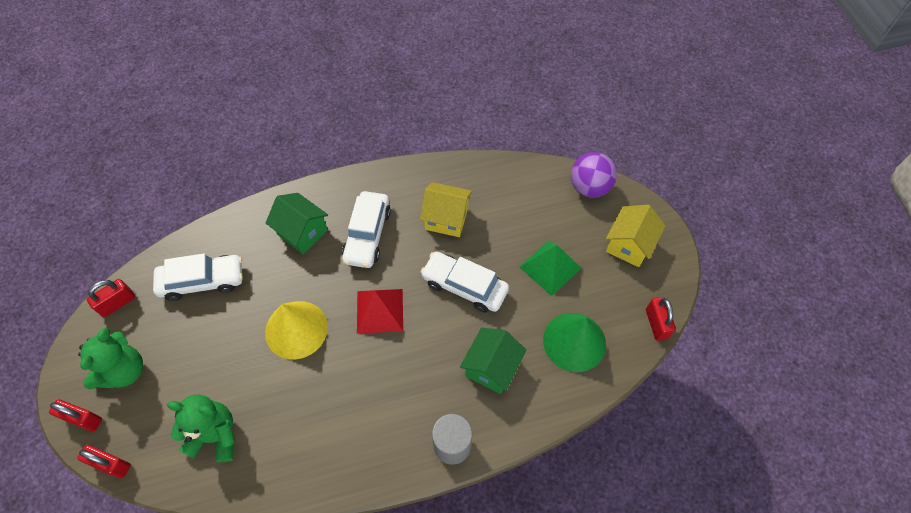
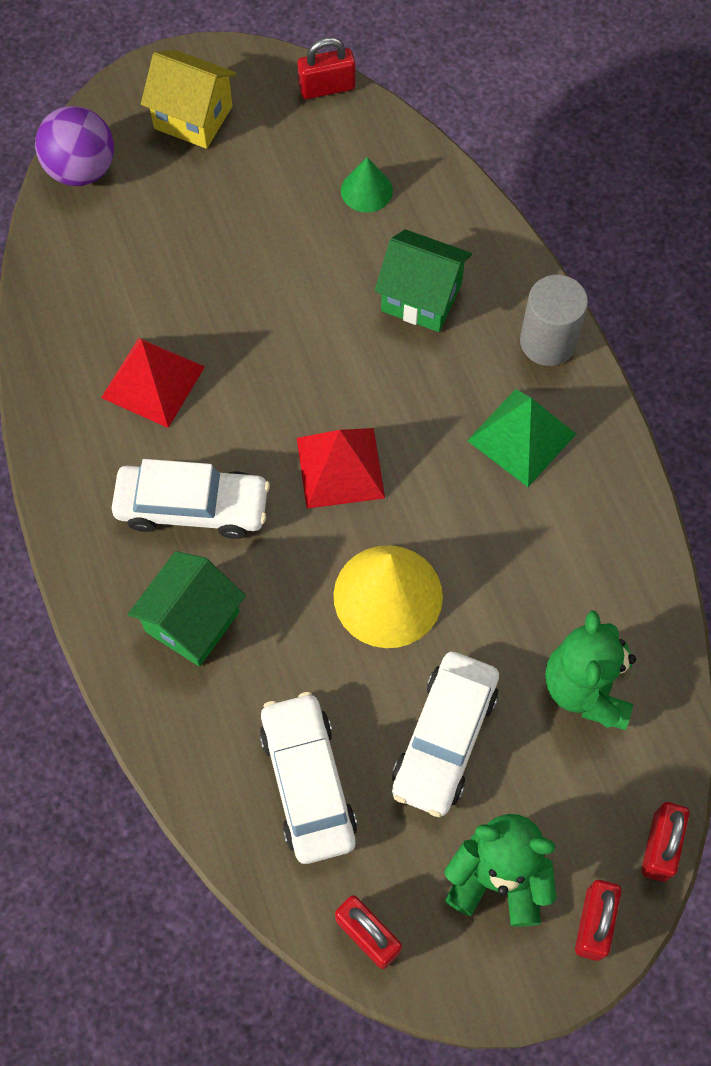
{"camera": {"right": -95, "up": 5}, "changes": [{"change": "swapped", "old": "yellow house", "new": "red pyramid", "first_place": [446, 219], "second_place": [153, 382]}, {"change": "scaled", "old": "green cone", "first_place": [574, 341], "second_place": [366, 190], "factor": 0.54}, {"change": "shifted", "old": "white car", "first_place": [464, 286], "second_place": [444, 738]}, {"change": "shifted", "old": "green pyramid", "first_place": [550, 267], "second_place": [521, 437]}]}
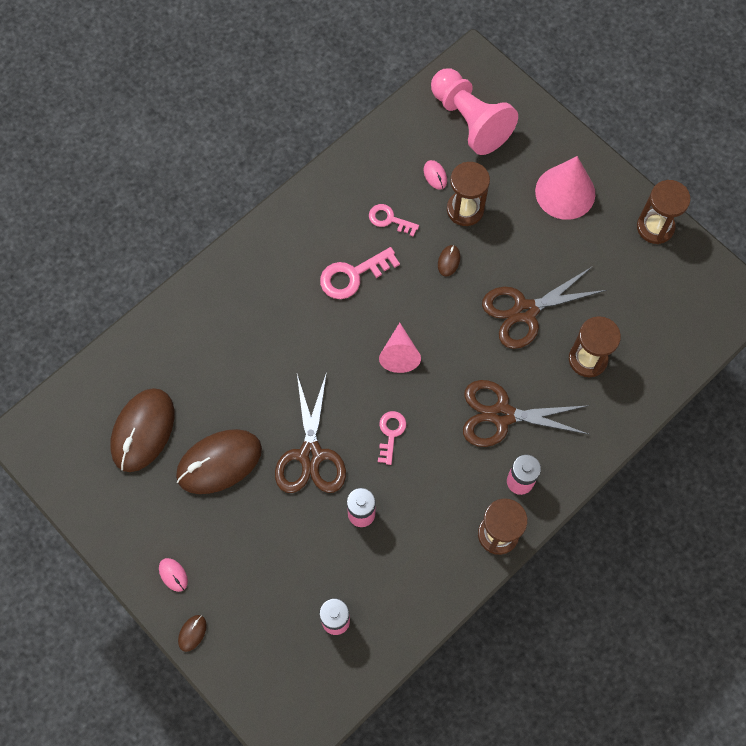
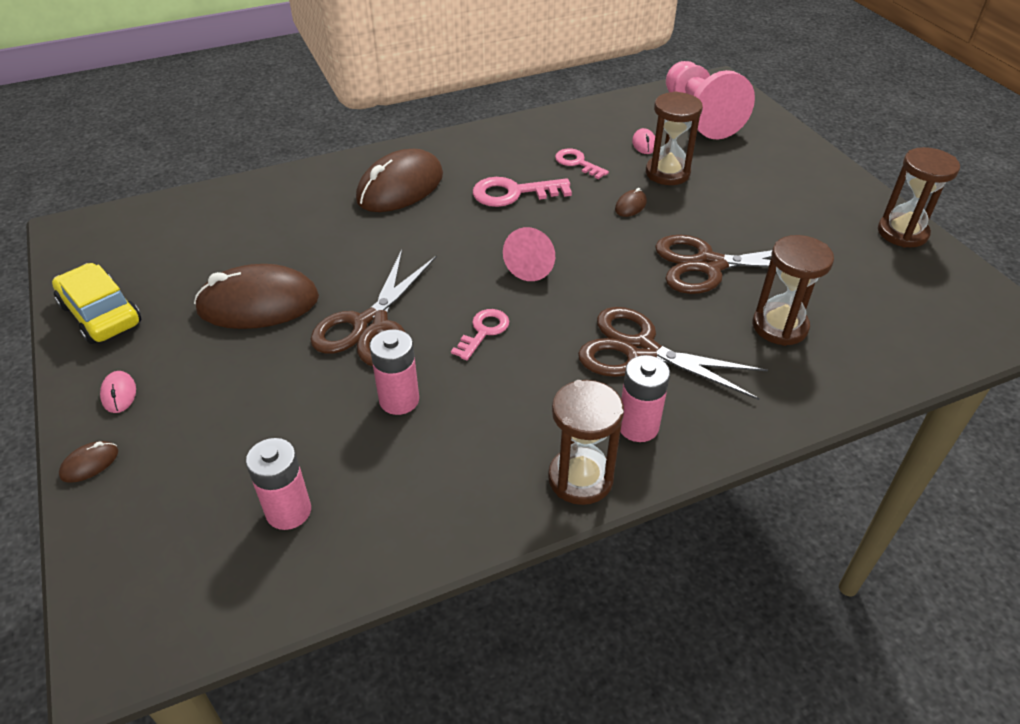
{"camera": {"right": 20, "up": -25}, "changes": [{"change": "new", "new": "yellow car", "second_place": [101, 314]}, {"change": "shifted", "old": "brown mouse", "first_place": [143, 431], "second_place": [400, 187]}, {"change": "gone", "old": "pink cone", "first_place": [565, 192]}]}
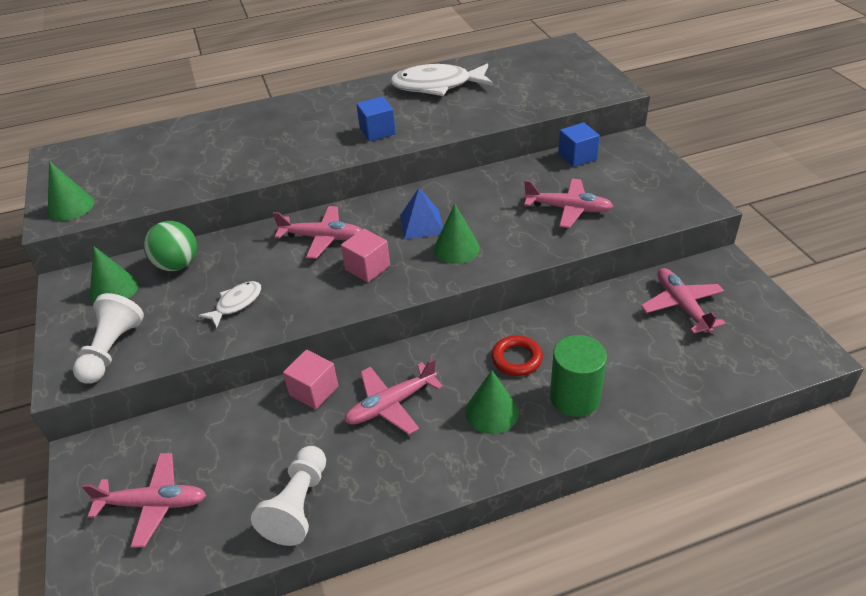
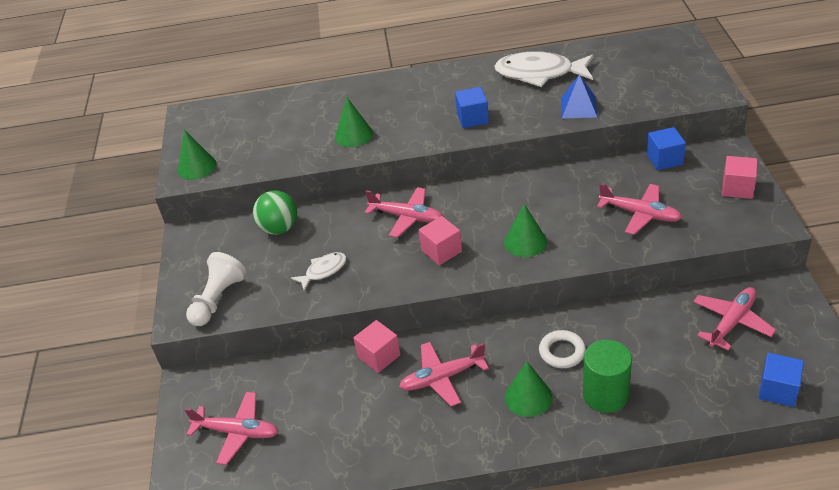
{"camera": {"right": 15, "up": 0}, "changes": [{"change": "shifted", "old": "green cone", "first_place": [114, 290], "second_place": [354, 135]}, {"change": "repainted", "old": "red ring", "new": "white ring", "first_place": [516, 359], "second_place": [562, 352]}, {"change": "shifted", "old": "blue pyramid", "first_place": [421, 224], "second_place": [578, 107]}, {"change": "rotated", "old": "pink plane", "first_place": [682, 306], "second_place": [731, 322], "degrees": 45}, {"change": "new", "new": "pink cube", "second_place": [737, 188]}, {"change": "new", "new": "blue cube", "second_place": [778, 390]}, {"change": "gone", "old": "white pawn", "first_place": [298, 505]}]}
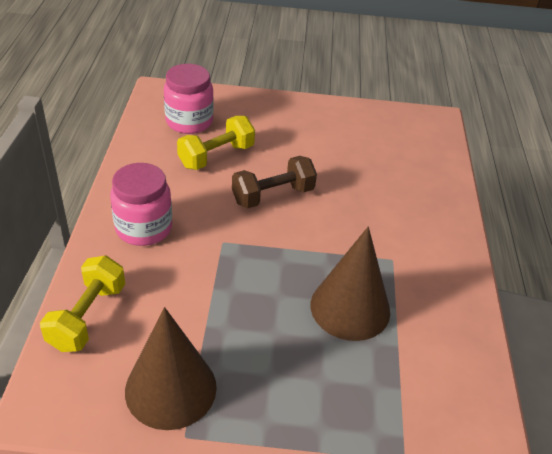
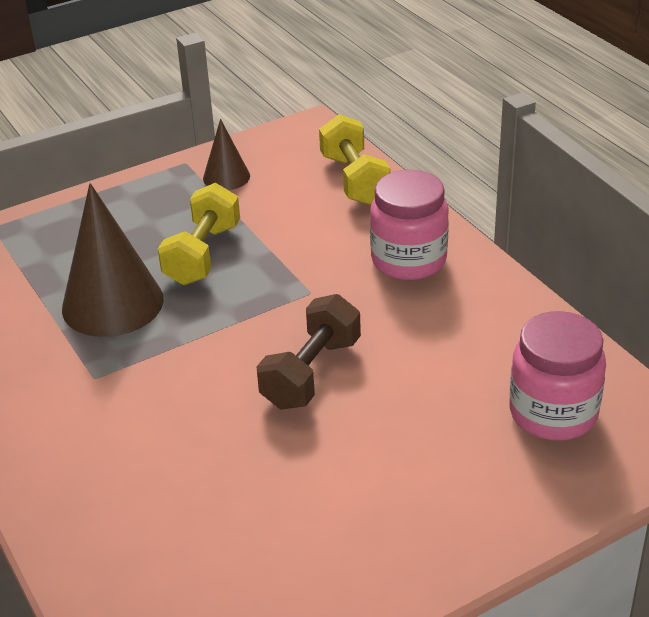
{"camera": {"right": 150, "up": -5}, "changes": [{"change": "shifted", "old": "yellow dumbbell", "first_place": [216, 156], "second_place": [202, 254]}, {"change": "scaled", "old": "brown cone", "first_place": [171, 388], "second_place": [226, 177], "factor": 0.53}]}
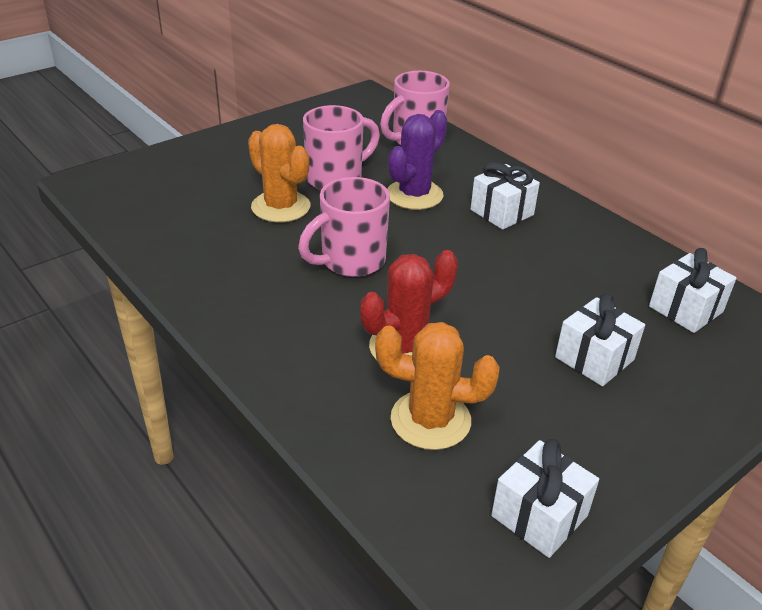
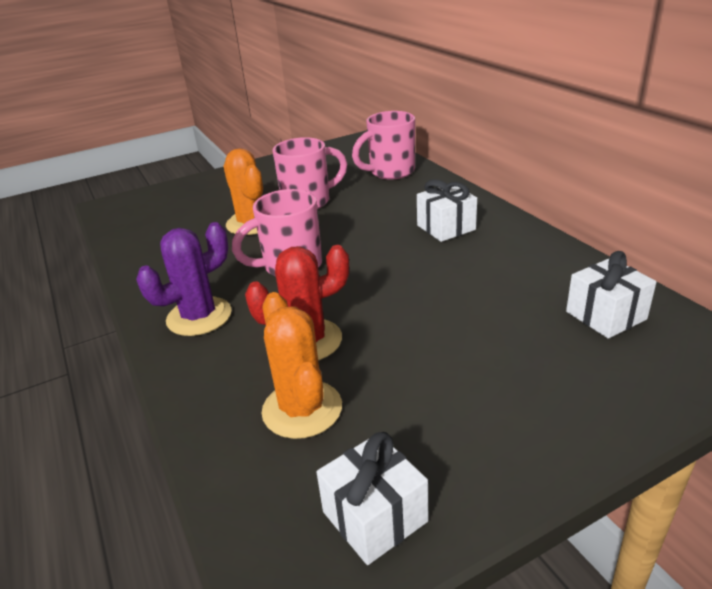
{"camera": {"right": 15, "up": -5}, "changes": [{"change": "shifted", "old": "purple cactus", "first_place": [414, 195], "second_place": [199, 316]}, {"change": "rotated", "old": "orange cactus", "first_place": [430, 420], "second_place": [302, 409], "degrees": 45}, {"change": "gone", "old": "white gift", "first_place": [594, 358]}]}
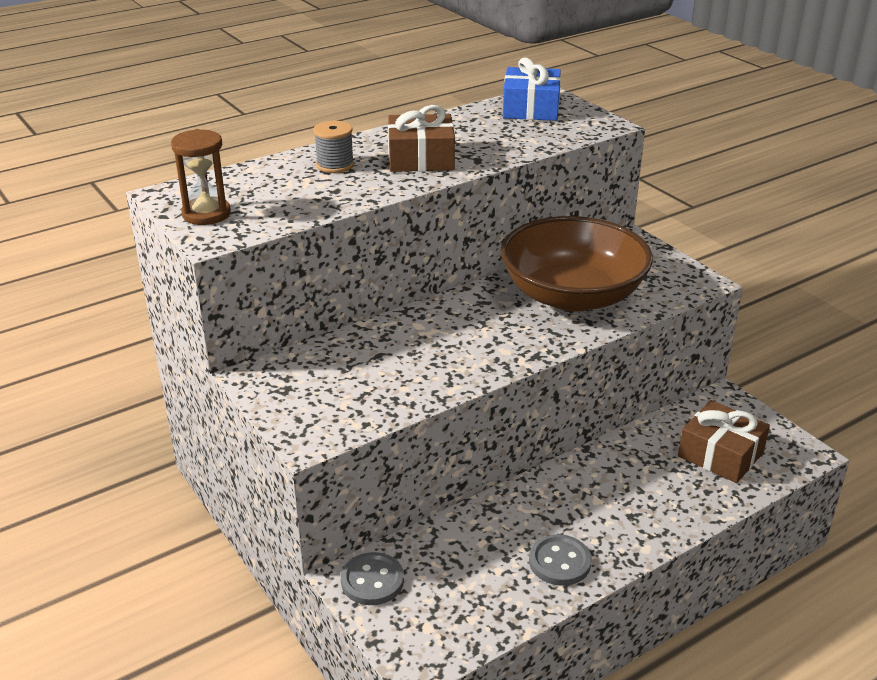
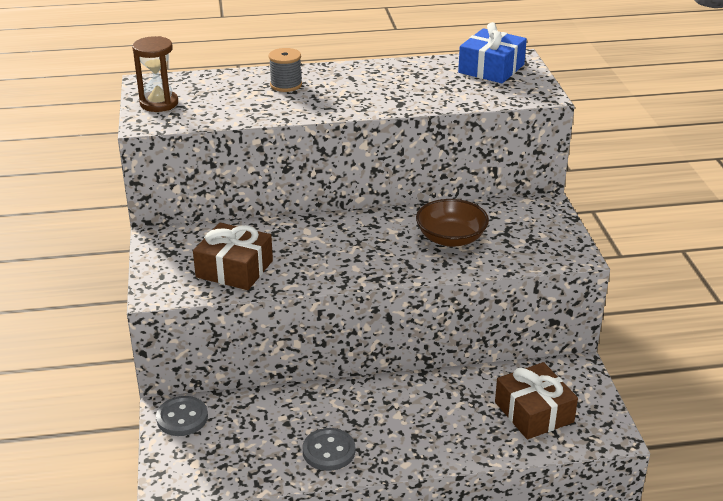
{"camera": {"right": 25, "up": 0}, "changes": [{"change": "shifted", "old": "brown gift", "first_place": [421, 158], "second_place": [234, 269]}, {"change": "scaled", "old": "brown bowl", "first_place": [572, 295], "second_place": [451, 238], "factor": 0.55}]}
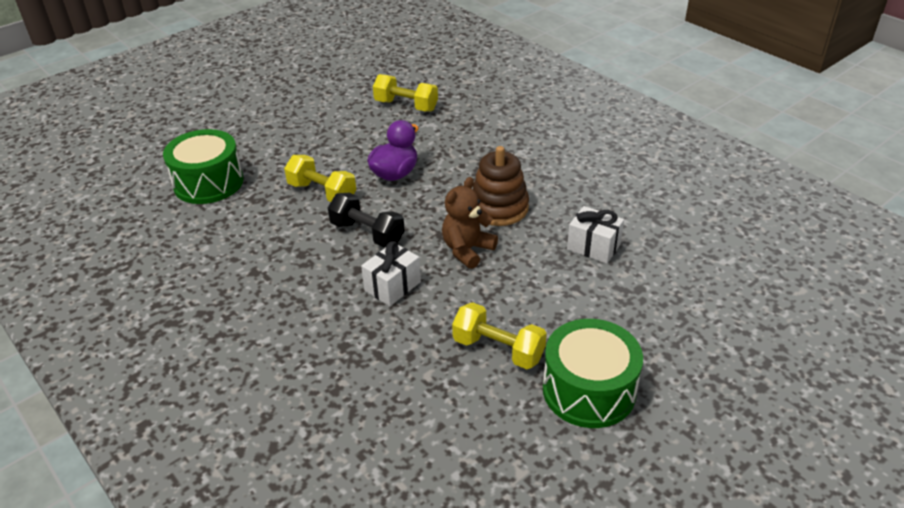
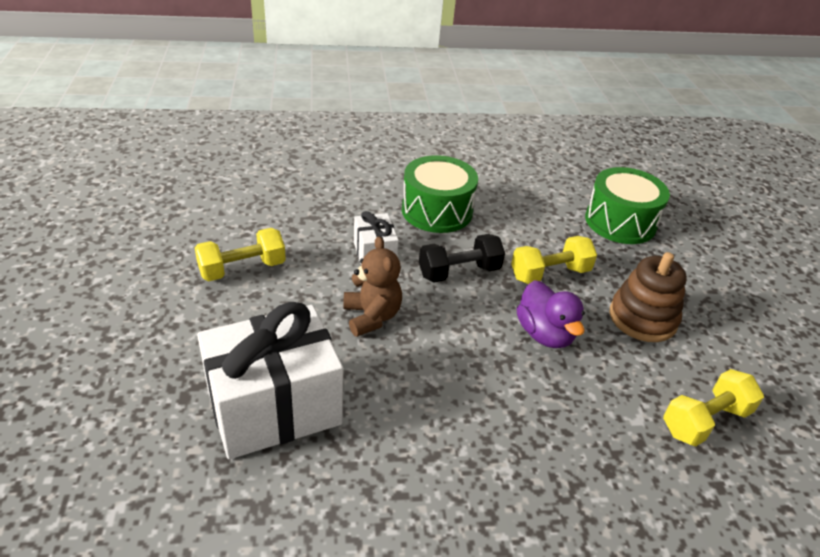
{"camera": {"right": 120, "up": 0}, "changes": [{"change": "scaled", "old": "white gift", "first_place": [593, 247], "second_place": [274, 407], "factor": 2.01}, {"change": "shifted", "old": "green drum", "first_place": [589, 390], "second_place": [437, 211]}, {"change": "shifted", "old": "brown stacking toy", "first_place": [499, 208], "second_place": [642, 318]}]}
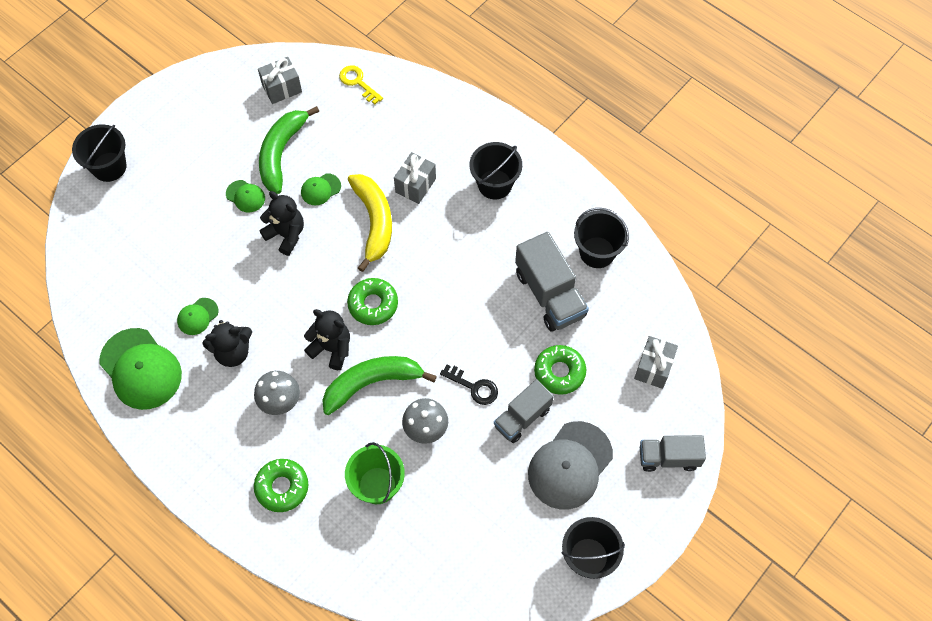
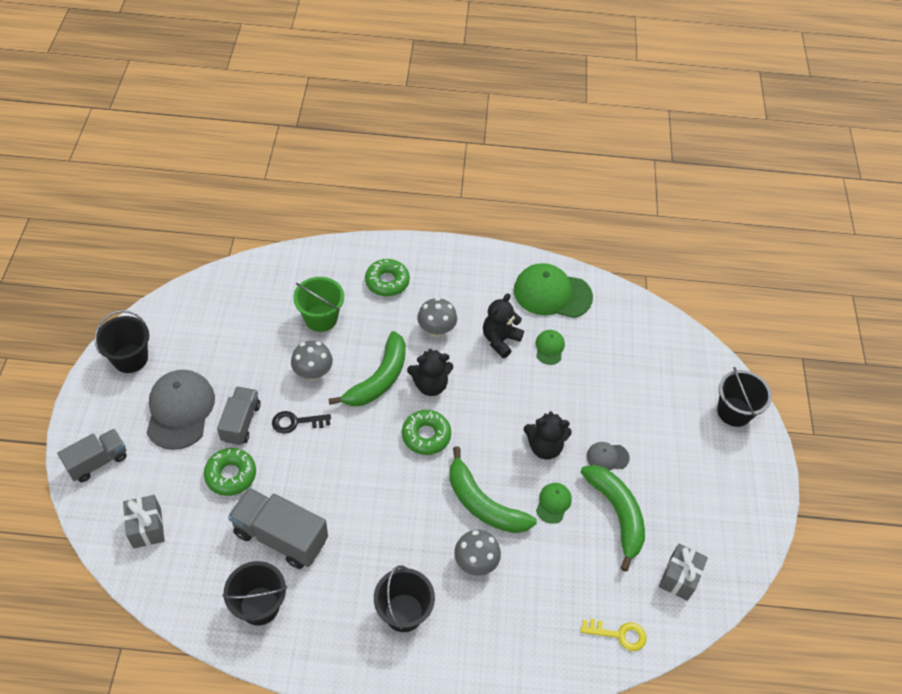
{"camera": {"right": 140, "up": -10}, "changes": [{"change": "repainted", "old": "yellow banana", "new": "green banana", "first_place": [374, 222], "second_place": [483, 503]}, {"change": "swapped", "old": "grey gift", "new": "grey mushroom", "first_place": [415, 185], "second_place": [476, 562]}, {"change": "repainted", "old": "green cap", "new": "grey cap", "first_place": [245, 196], "second_place": [607, 457]}]}
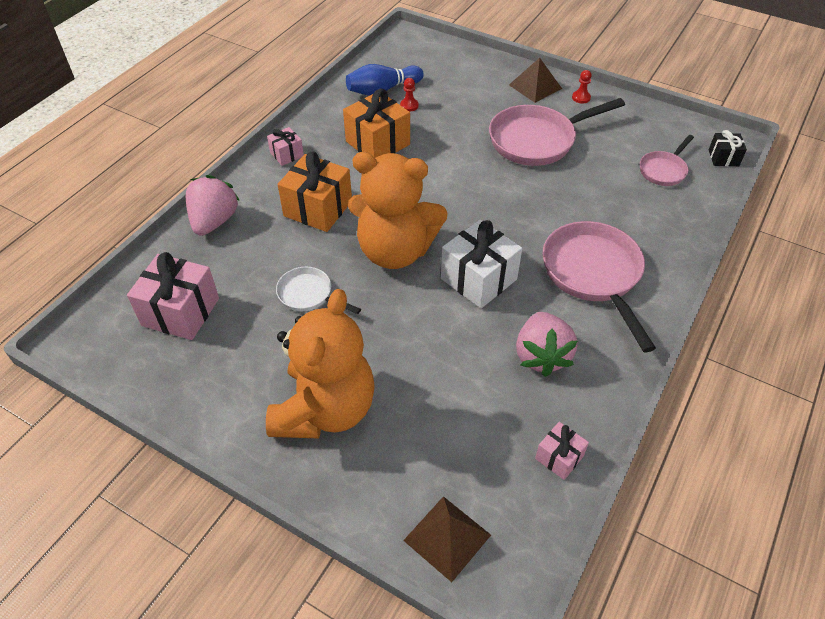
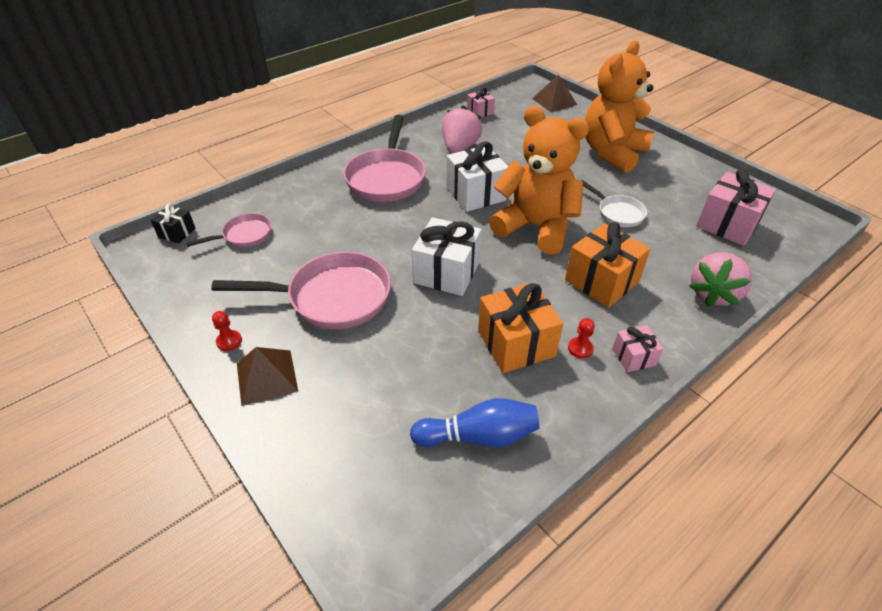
{"camera": {"right": -160, "up": -5}, "changes": [{"change": "new", "new": "white gift", "second_place": [447, 272]}, {"change": "shifted", "old": "red pawn", "first_place": [409, 105], "second_place": [580, 348]}]}
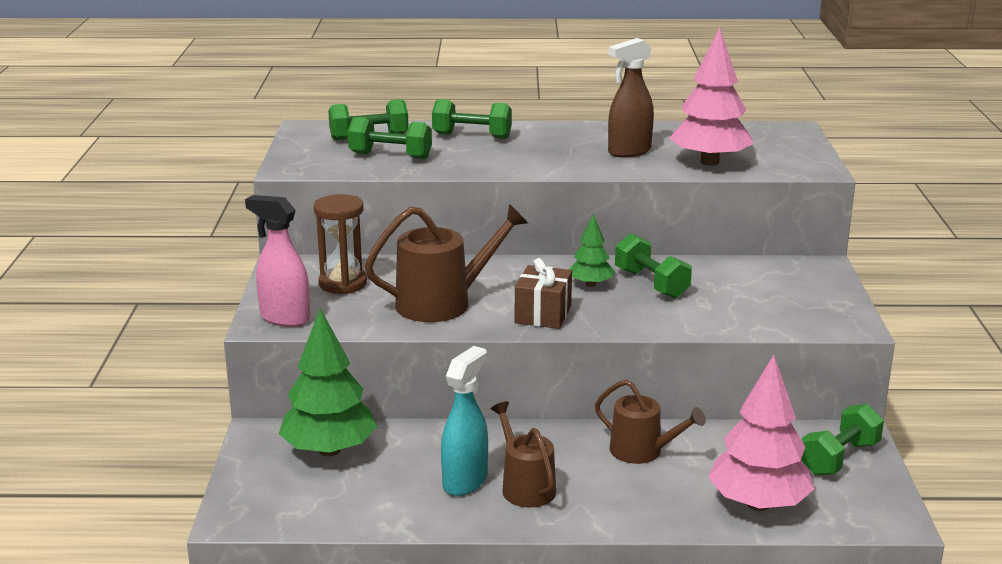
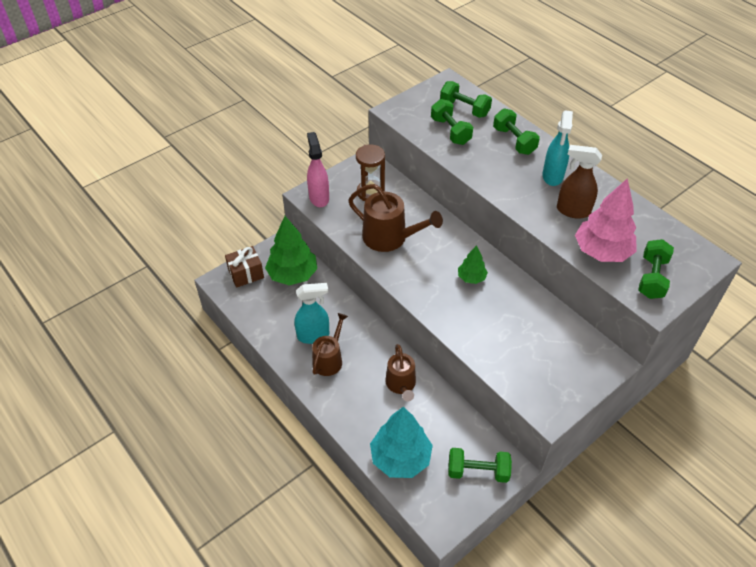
{"camera": {"right": 50, "up": 25}, "changes": [{"change": "shifted", "old": "brown gift", "first_place": [543, 314], "second_place": [246, 274]}, {"change": "repainted", "old": "pink tree", "new": "turquoise tree", "first_place": [758, 504], "second_place": [400, 458]}, {"change": "new", "new": "turquoise spray bottle", "second_place": [552, 176]}, {"change": "shifted", "old": "green dumbbell", "first_place": [651, 284], "second_place": [652, 278]}]}
